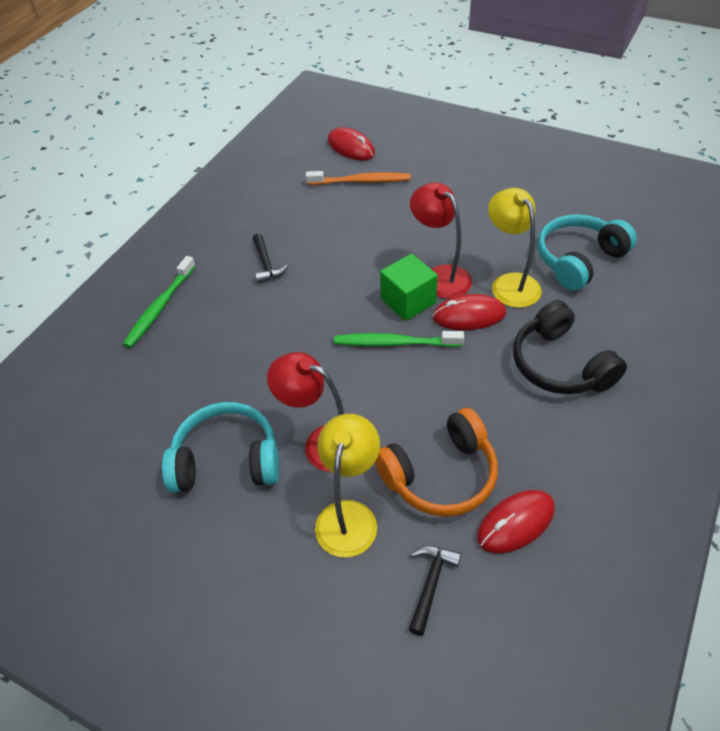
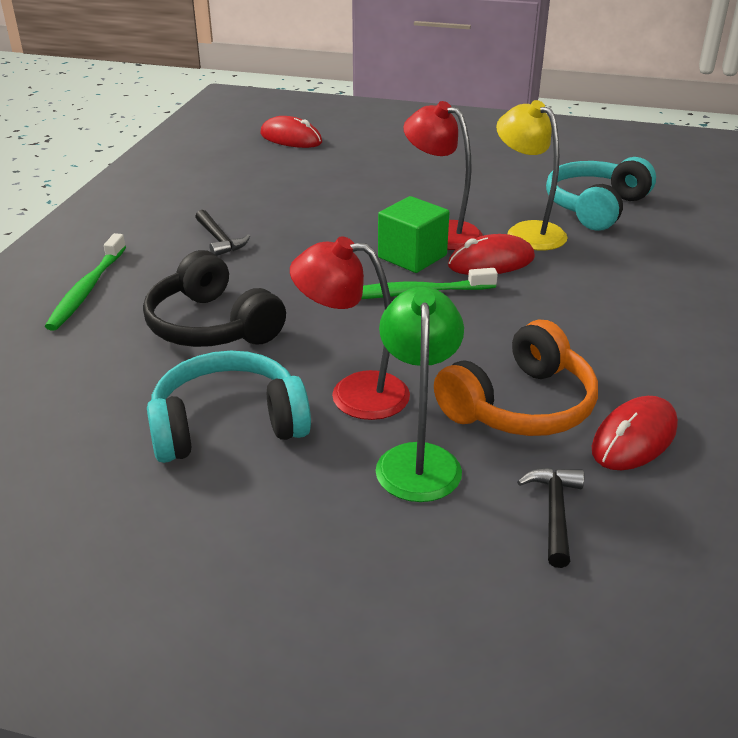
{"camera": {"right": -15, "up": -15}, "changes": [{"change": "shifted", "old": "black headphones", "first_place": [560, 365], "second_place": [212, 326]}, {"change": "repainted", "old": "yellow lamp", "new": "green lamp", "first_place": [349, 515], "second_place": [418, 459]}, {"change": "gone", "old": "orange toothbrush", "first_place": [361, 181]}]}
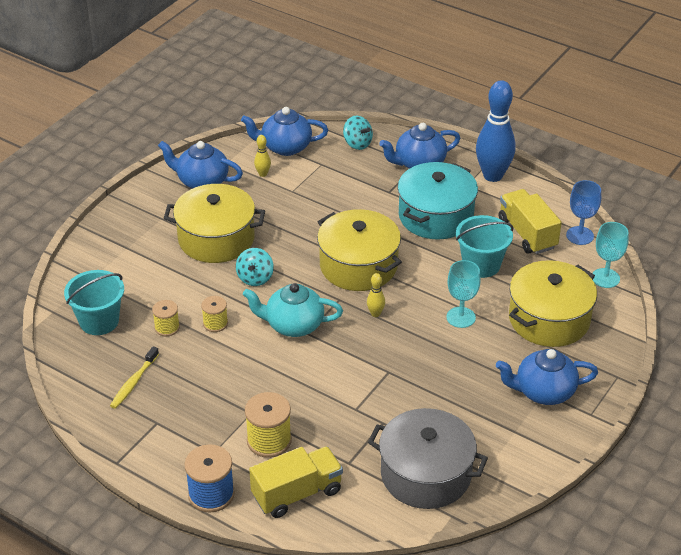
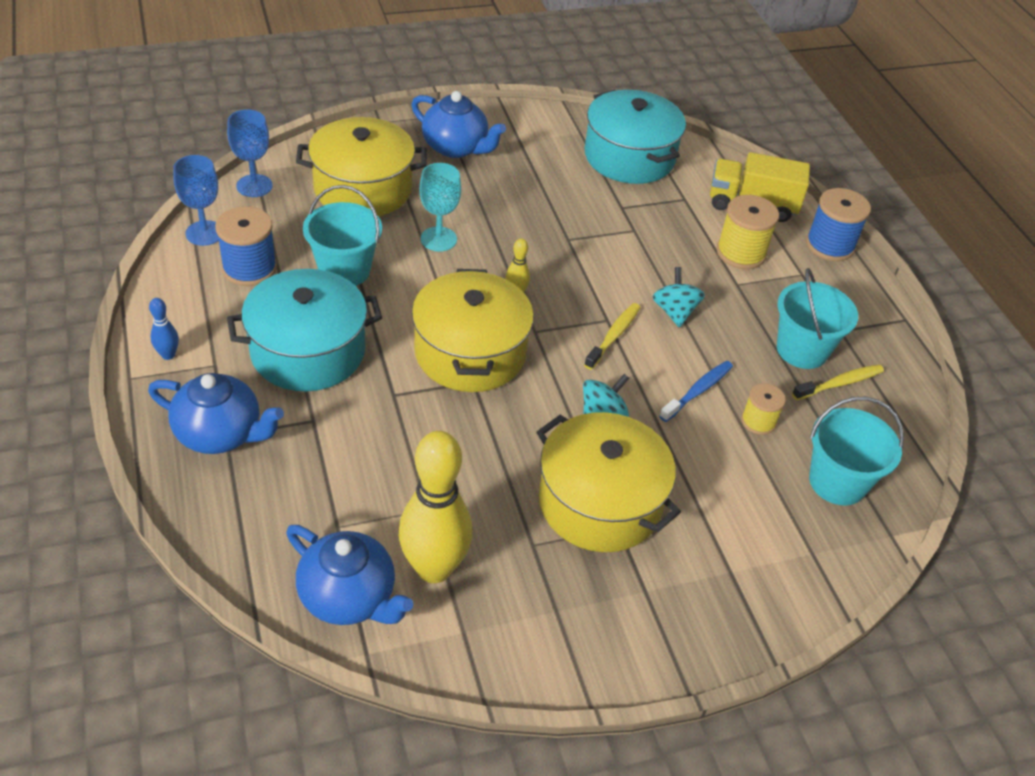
{"camera": {"right": -145, "up": 5}, "changes": [{"change": "scaled", "old": "blue bowling pin", "first_place": [493, 175], "second_place": [168, 355], "factor": 0.43}, {"change": "swapped", "old": "yellow truck", "new": "blue spool", "first_place": [527, 234], "second_place": [249, 268]}, {"change": "repainted", "old": "turquoise goblet", "new": "blue goblet", "first_place": [605, 278], "second_place": [254, 186]}, {"change": "scaled", "old": "yellow bowling pin", "first_place": [263, 174], "second_place": [434, 568], "factor": 2.34}, {"change": "swapped", "old": "turquoise teapot", "new": "yellow toothbrush", "first_place": [293, 325], "second_place": [614, 336]}, {"change": "repainted", "old": "grey pot", "new": "turquoise pot", "first_place": [426, 474], "second_place": [629, 157]}, {"change": "shifted", "old": "turquoise spinning top", "first_place": [357, 143], "second_place": [674, 312]}, {"change": "swapped", "old": "yellow spool", "new": "blue toothbrush", "first_place": [215, 323], "second_place": [698, 391]}, {"change": "new", "new": "turquoise bucket", "second_place": [802, 350]}, {"change": "gone", "old": "blue teapot", "first_place": [202, 181]}]}
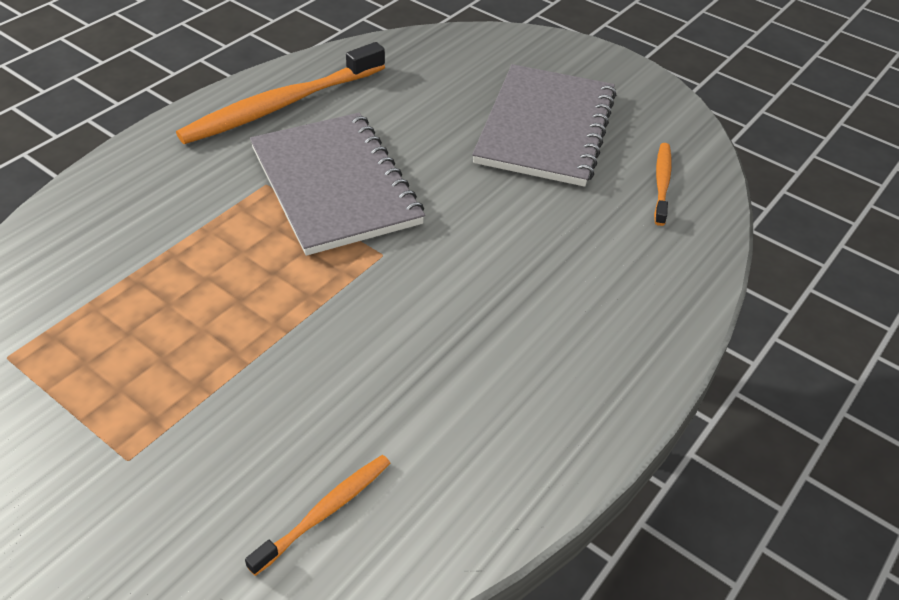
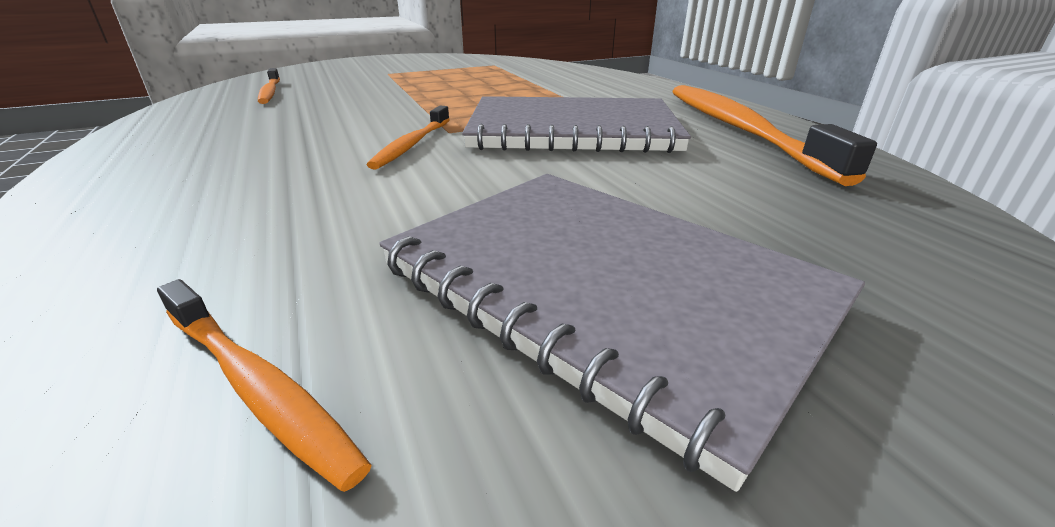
{"camera": {"right": 120, "up": -15}, "changes": [{"change": "new", "new": "orange toothbrush", "second_place": [412, 144]}]}
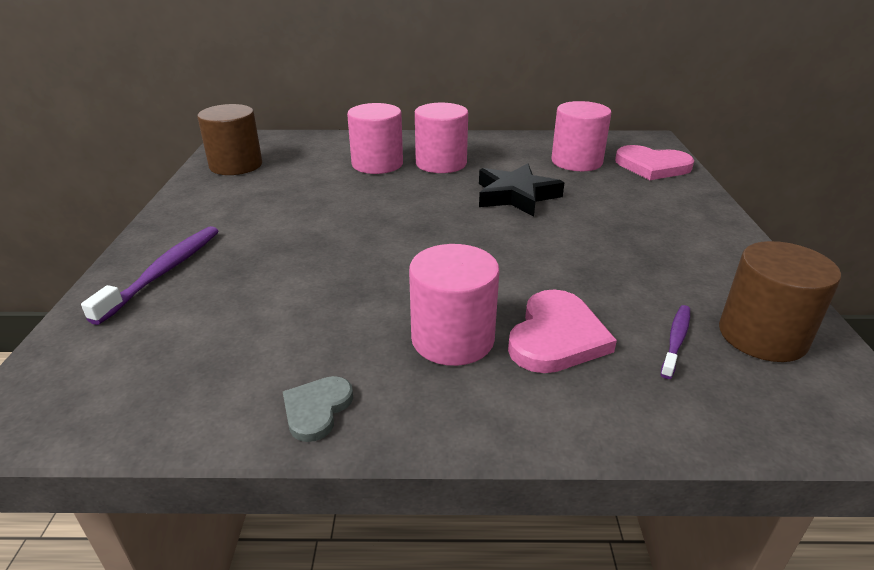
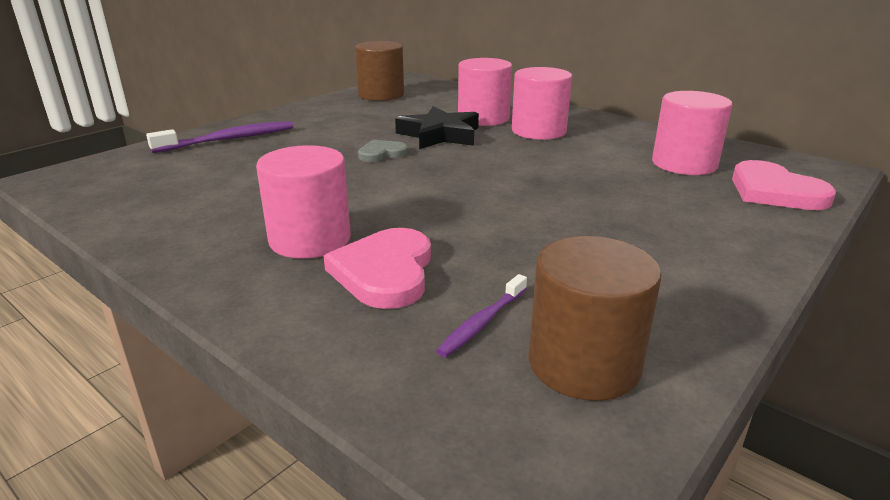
{"camera": {"right": 40, "up": -5}, "changes": [{"change": "rotated", "old": "pink heart", "first_place": [556, 337], "second_place": [385, 272], "degrees": 120}, {"change": "shifted", "old": "grey heart", "first_place": [317, 409], "second_place": [381, 153]}, {"change": "shifted", "old": "black star", "first_place": [516, 195], "second_place": [440, 135]}, {"change": "rotated", "old": "purple toothbrush", "first_place": [676, 340], "second_place": [482, 322], "degrees": 150}]}
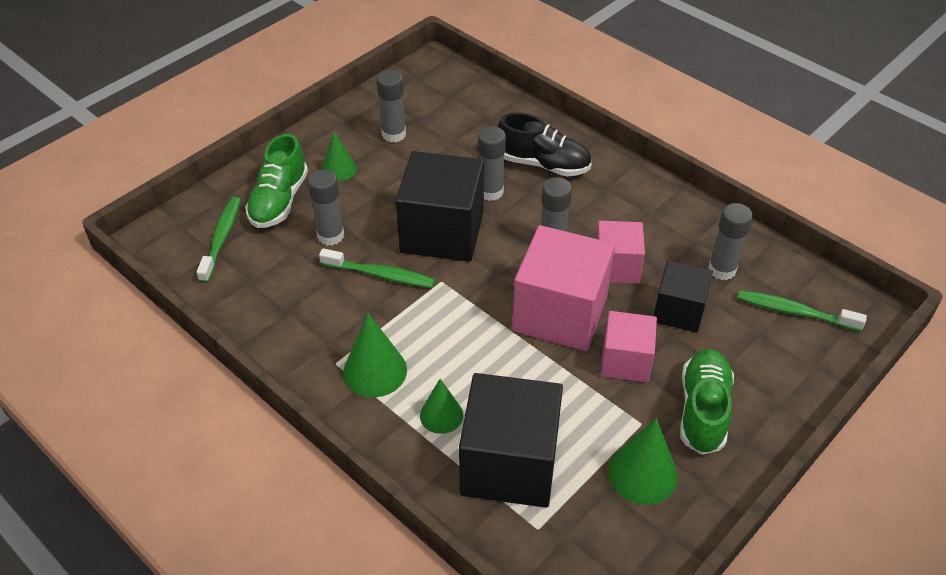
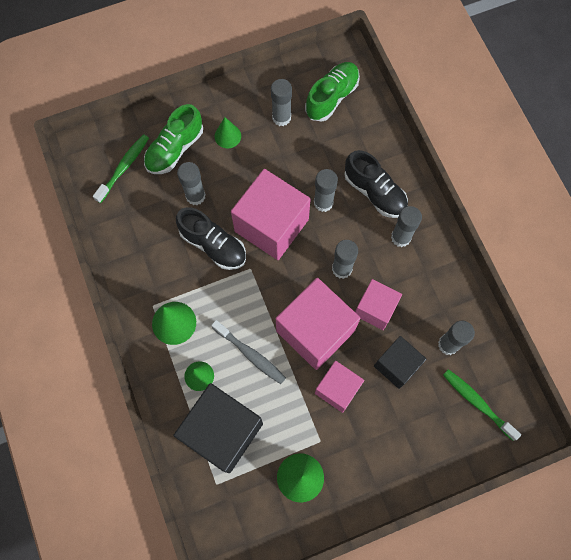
{"camera": {"right": 25, "up": 25}, "changes": [{"change": "swapped", "old": "green toothbrush", "new": "black shoe", "first_place": [381, 275], "second_place": [213, 245]}, {"change": "new", "new": "grey toothbrush", "second_place": [250, 354]}, {"change": "repainted", "old": "black cube", "new": "pink cube", "first_place": [442, 232], "second_place": [271, 225]}, {"change": "shifted", "old": "green shoe", "first_place": [703, 411], "second_place": [332, 97]}, {"change": "new", "new": "grey glue stick", "second_place": [401, 237]}]}
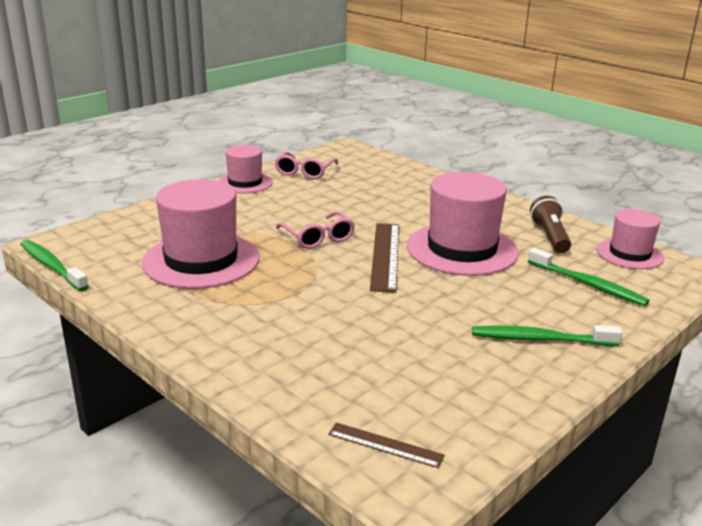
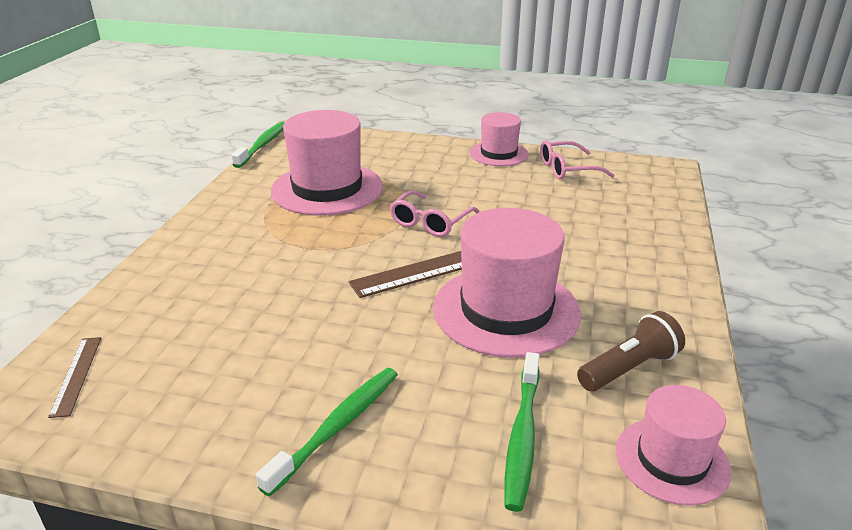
{"camera": {"right": 60, "up": 5}, "changes": [{"change": "rotated", "old": "green toothbrush", "first_place": [540, 339], "second_place": [337, 427], "degrees": 60}]}
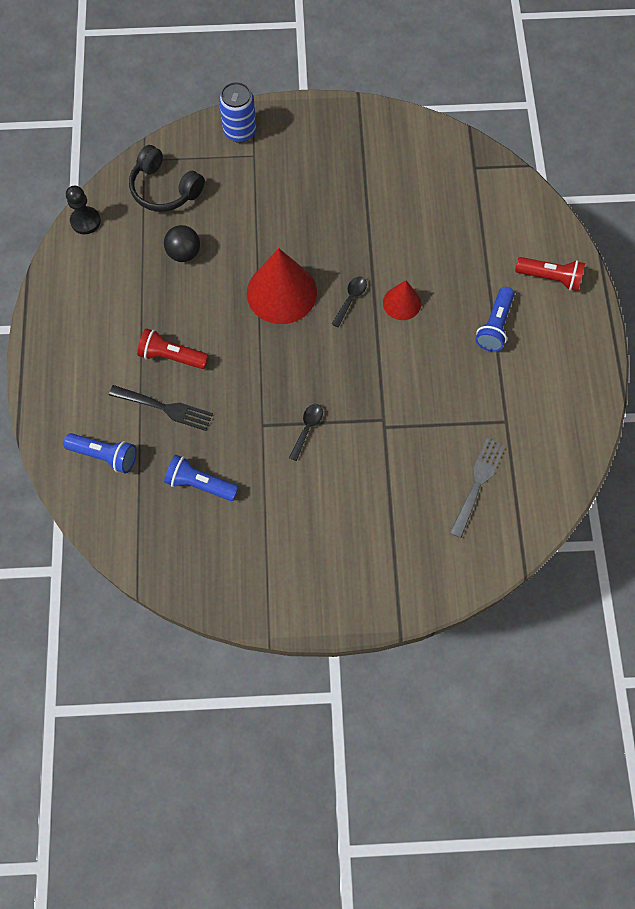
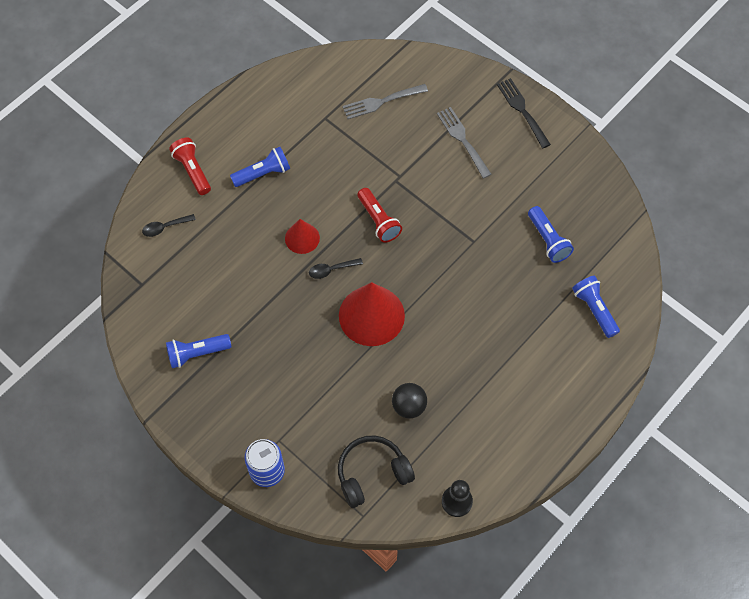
{"camera": {"right": -135, "up": -5}, "changes": [{"change": "shifted", "old": "black spoon", "first_place": [307, 428], "second_place": [165, 227]}, {"change": "new", "new": "blue flashlight", "second_place": [197, 353]}, {"change": "rotated", "old": "black headphones", "first_place": [165, 189], "second_place": [372, 474], "degrees": -105}, {"change": "shifted", "old": "red flashlight", "first_place": [172, 356], "second_place": [378, 220]}, {"change": "new", "new": "grey fork", "second_place": [463, 140]}, {"change": "shifted", "old": "black fork", "first_place": [164, 408], "second_place": [522, 111]}]}
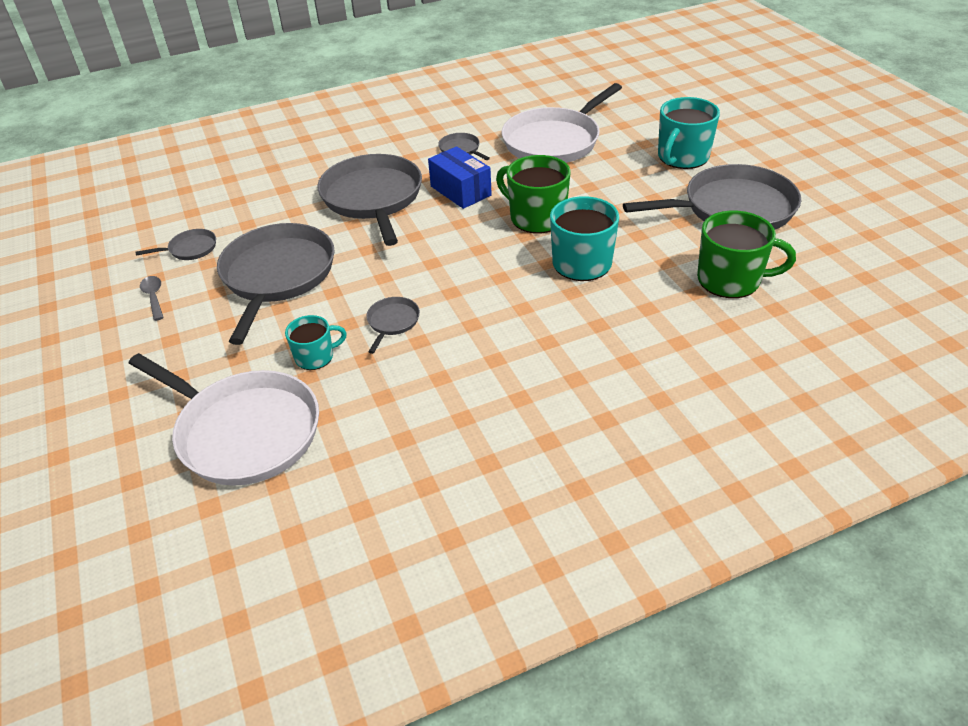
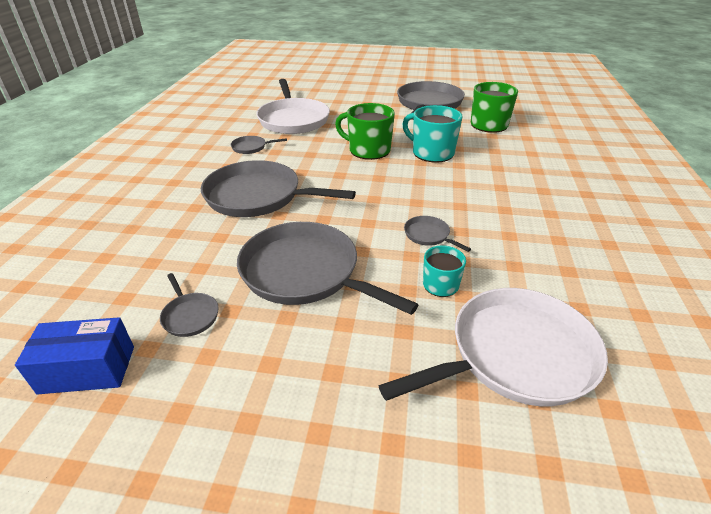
{"camera": {"right": -60, "up": -5}, "changes": [{"change": "shifted", "old": "blue box", "first_place": [460, 191], "second_place": [87, 369]}, {"change": "rotated", "old": "grey pan", "first_place": [190, 249], "second_place": [190, 316], "degrees": 135}, {"change": "rotated", "old": "green mug", "first_place": [536, 217], "second_place": [368, 150], "degrees": 45}, {"change": "gone", "old": "grey spoon", "first_place": [154, 297]}, {"change": "gone", "old": "turquoise mug", "first_place": [682, 157]}]}
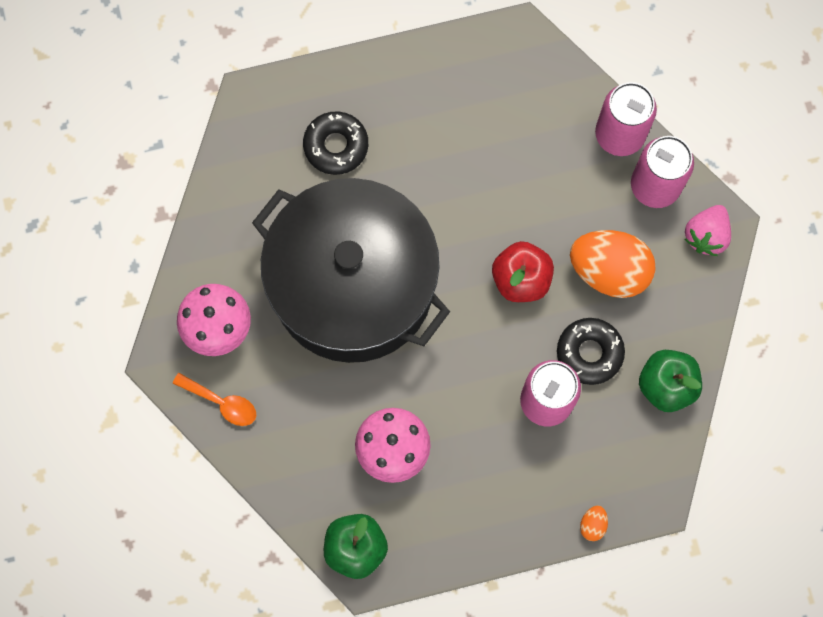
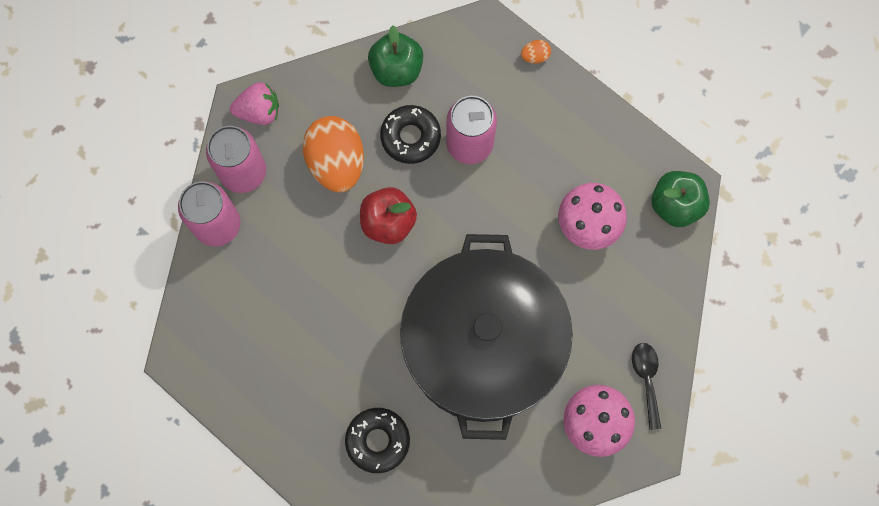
{"camera": {"right": -125, "up": 0}, "changes": [{"change": "repainted", "old": "orange spoon", "new": "black spoon", "first_place": [221, 402], "second_place": [646, 380]}]}
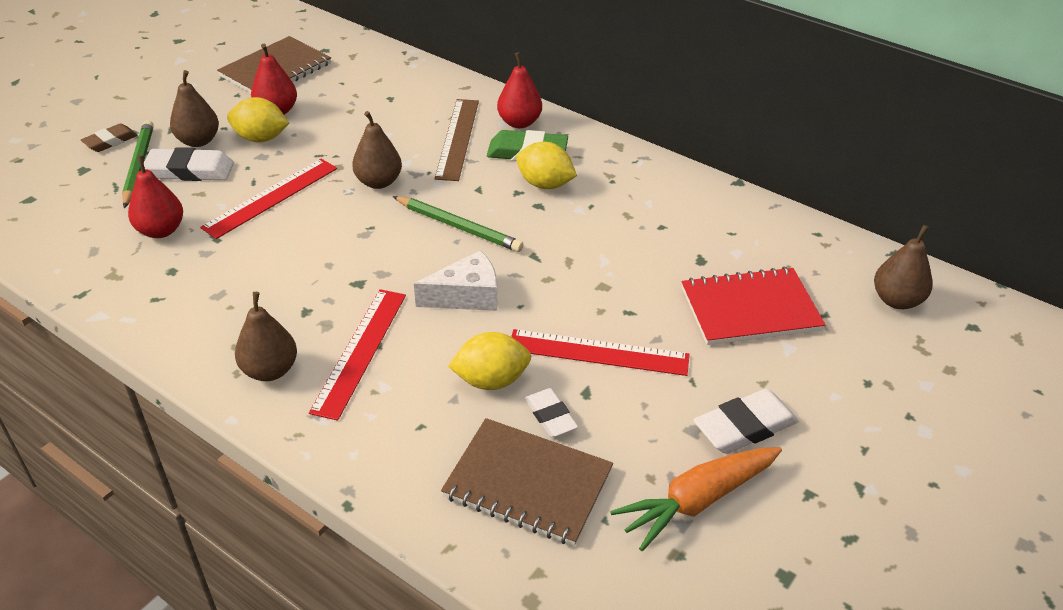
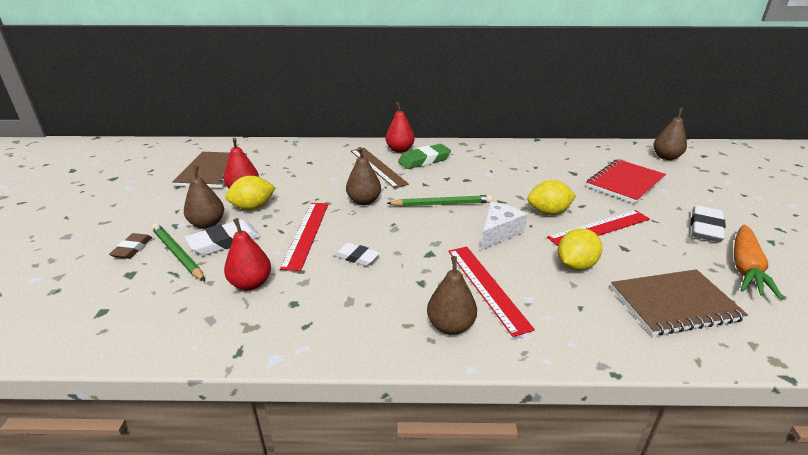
{"camera": {"right": -35, "up": -10}, "changes": [{"change": "shifted", "old": "white eraser", "first_place": [550, 416], "second_place": [357, 257]}, {"change": "shifted", "old": "yellow lemon", "first_place": [545, 184], "second_place": [548, 212]}]}
